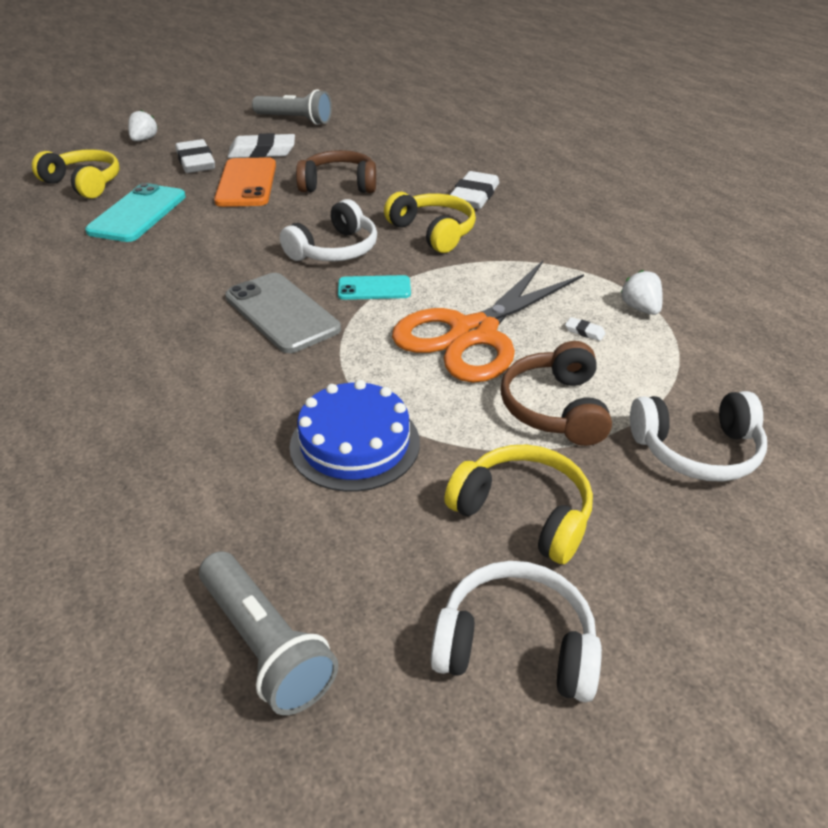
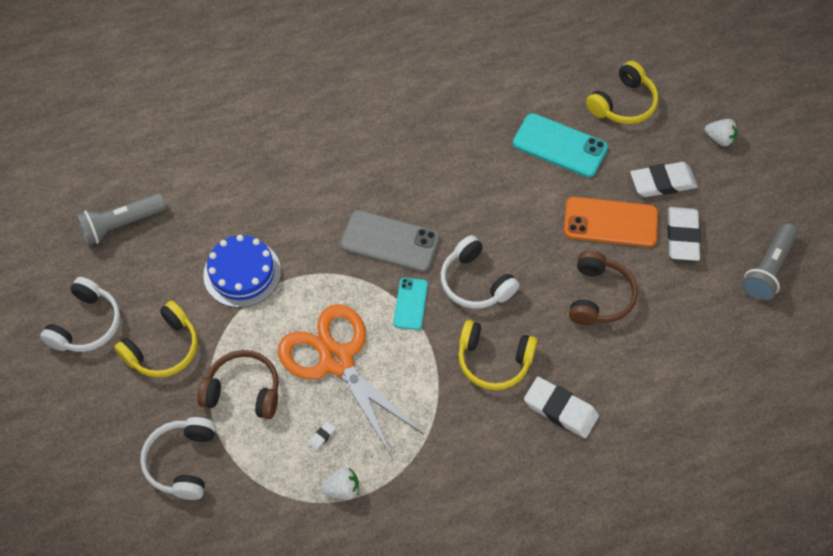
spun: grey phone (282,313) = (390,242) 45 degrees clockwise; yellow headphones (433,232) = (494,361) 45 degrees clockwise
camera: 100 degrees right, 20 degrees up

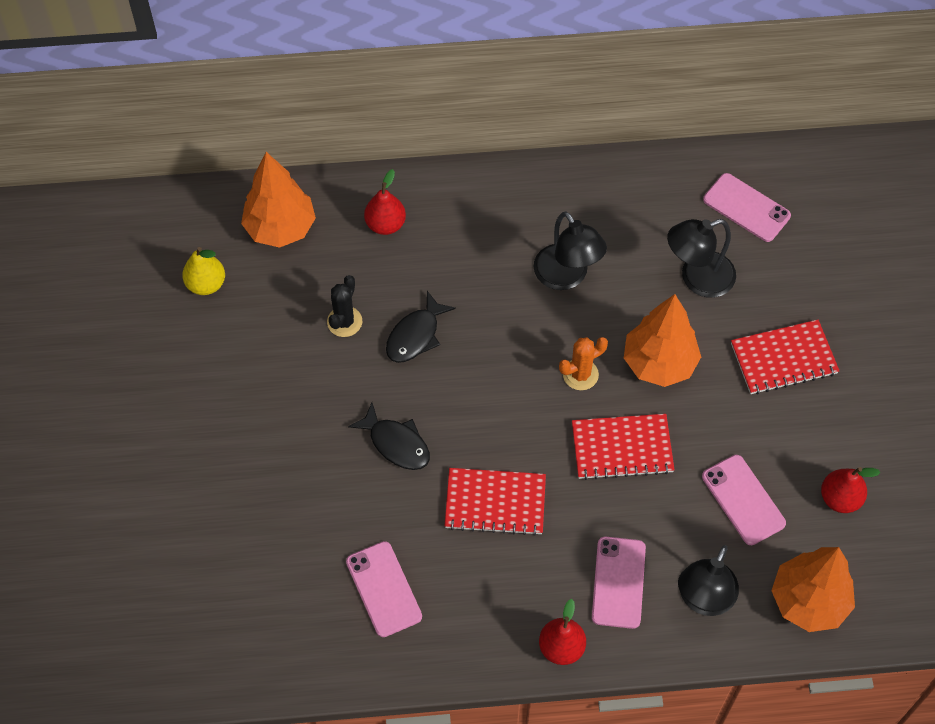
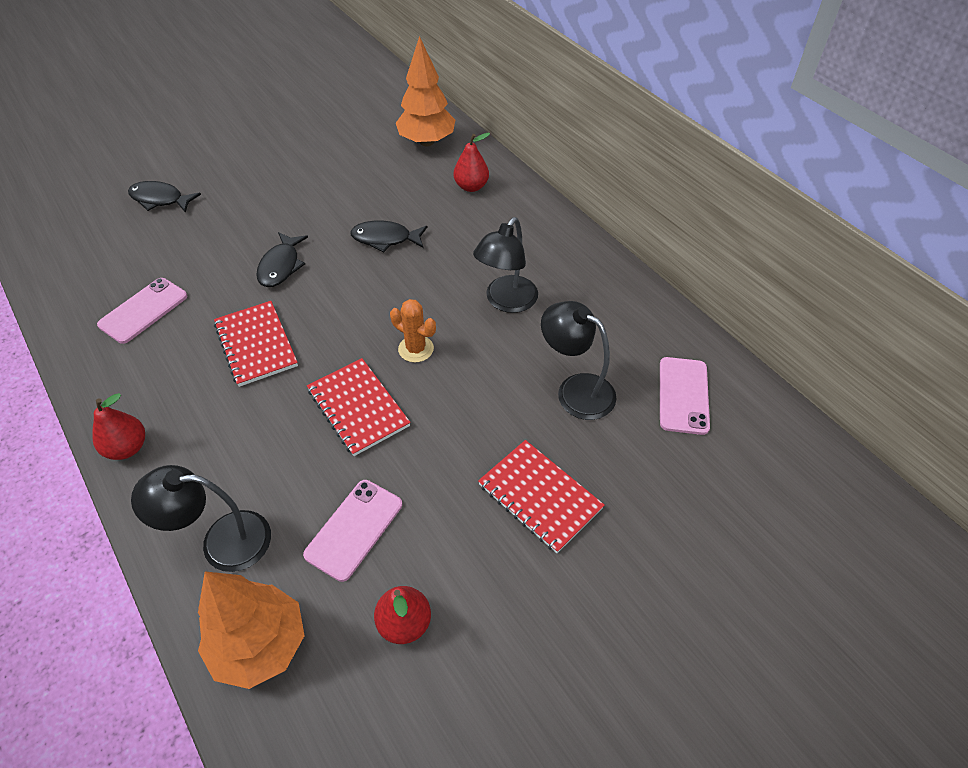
missing: yellow pear (206,284); black cactus (344,322); pink phone (618,582); orange tree (659,363)
appeared: black fish (160,199)
camera: 60 degrees right, 10 degrees down

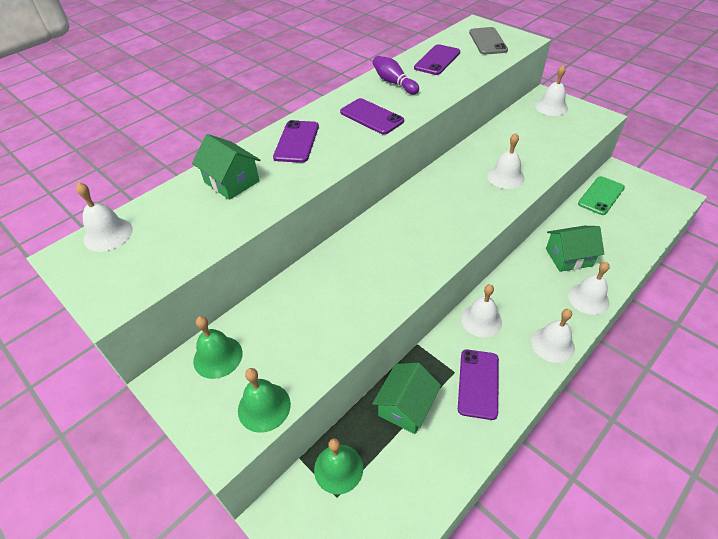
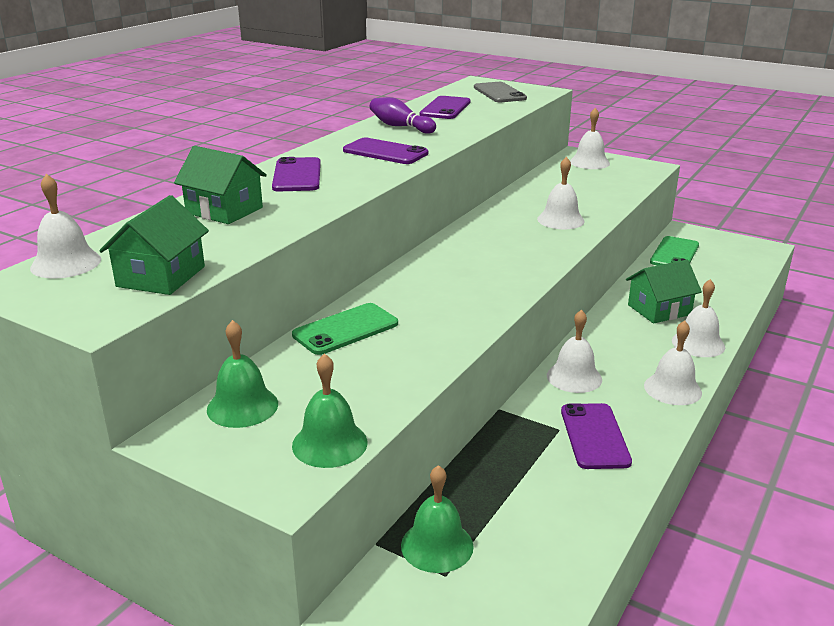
appeared: green phone (345,329)
relocated: green house (406,406) to (161,276)
camera: 15 degrees left, 20 degrees down

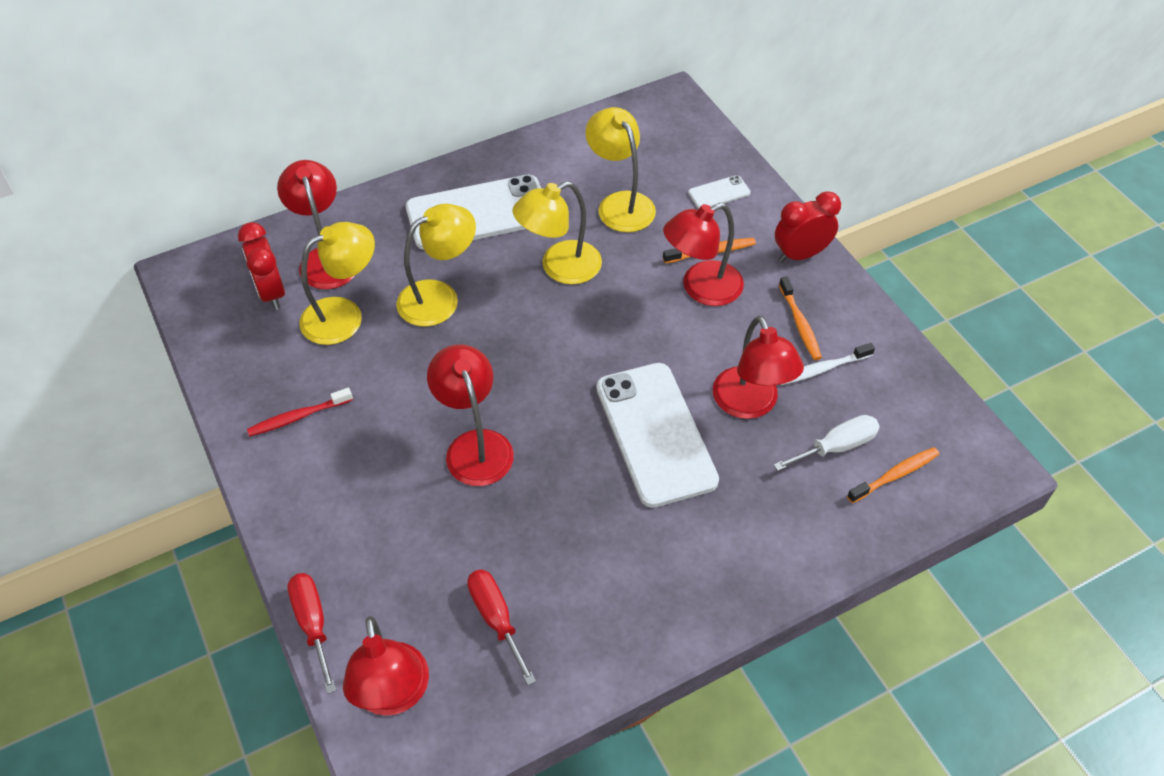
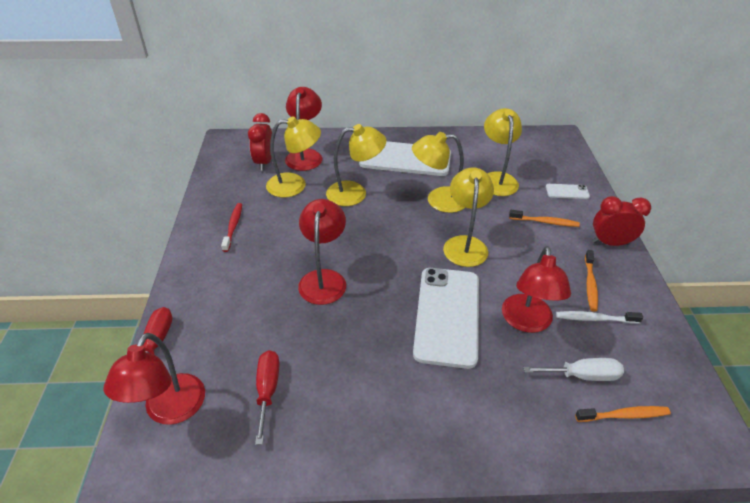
missing: red lamp (701,288)
appeared: yellow lamp (465,244)
spun: red toothbrush (298,417) = (233,226) 90 degrees clockwise
camera: 25 degrees right, 10 degrees down

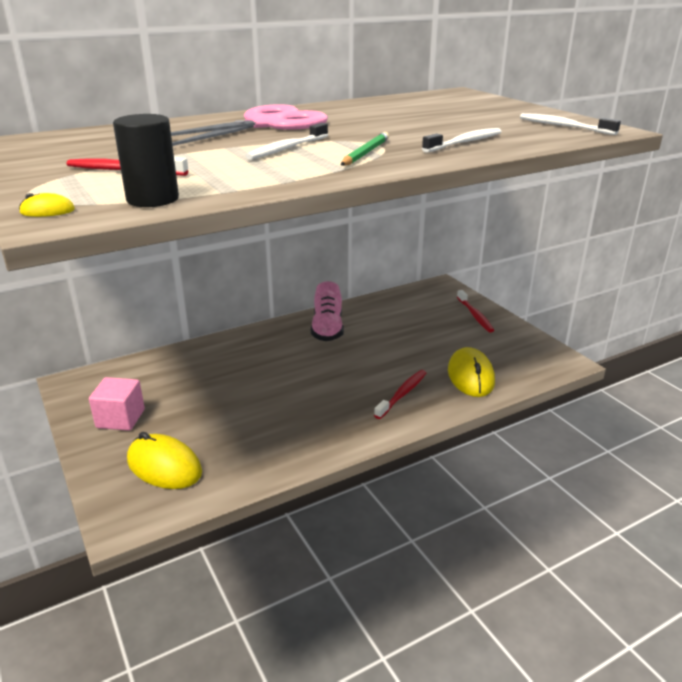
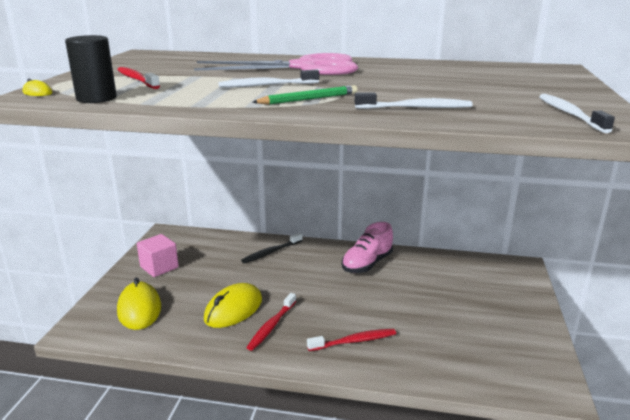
appeared: black toothbrush (271,252)
relocated: yellow mouse (470,376) to (233,309); red toothbrush (475,315) to (271,326)
camera: 40 degrees right, 5 degrees down

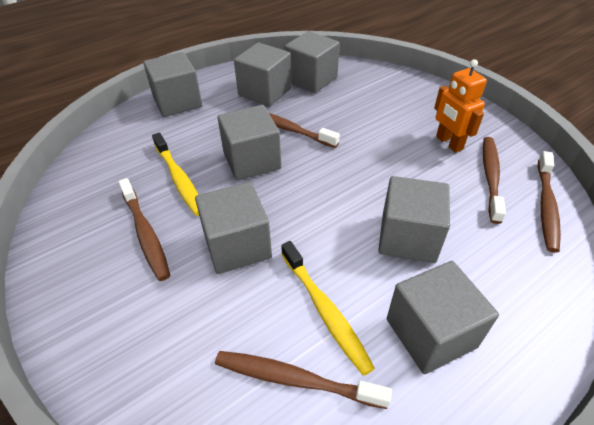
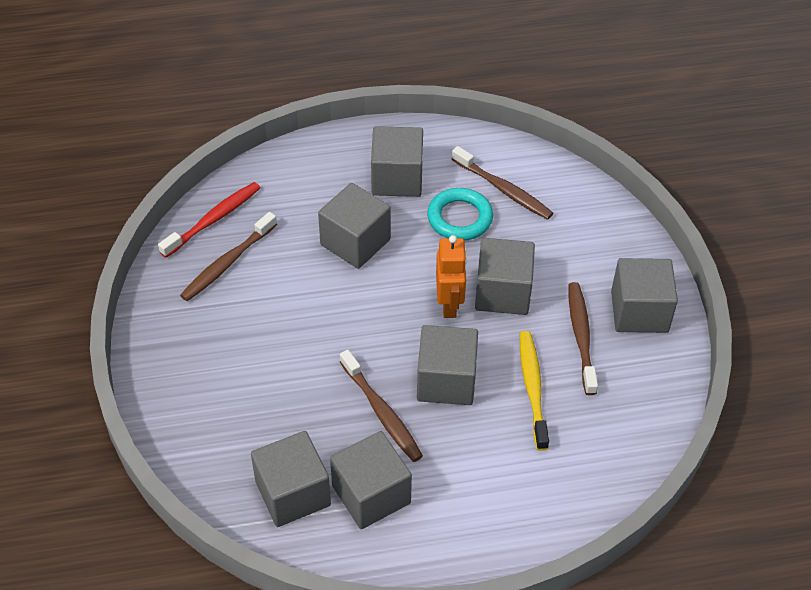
relocated: grey cube (177,102) to (639,311); orange robot (448,143) to (449,304)
exchanged: yellow toothbrush (325,311) to turquoise ring (459,218)
colour: brown toothbrush (546,206) to red toothbrush (213,219)
camera: 155 degrees left, 5 degrees up

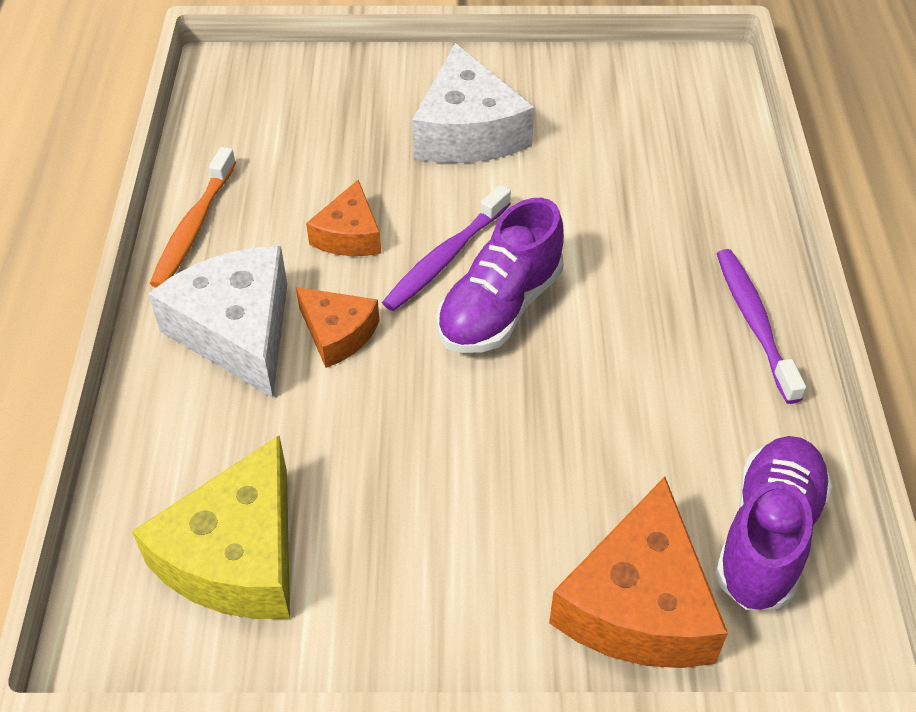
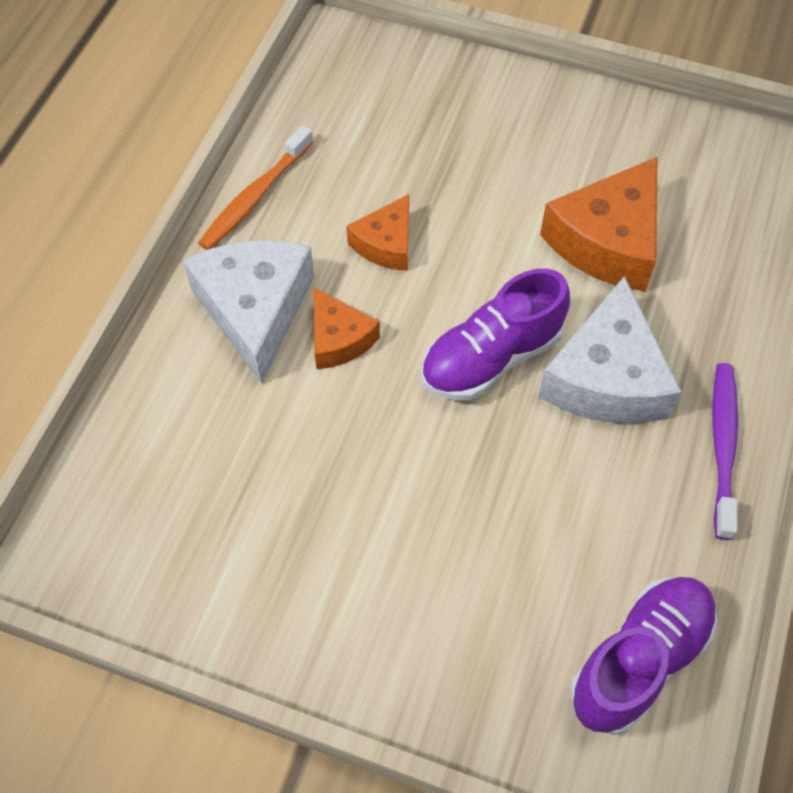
missing: yellow cheese (237,555); purple toothbrush (445,258)
relocated: white cheese (468,131) to (606,377); orange cheese (638,604) to (608,241)
camera: 20 degrees right, 10 degrees up

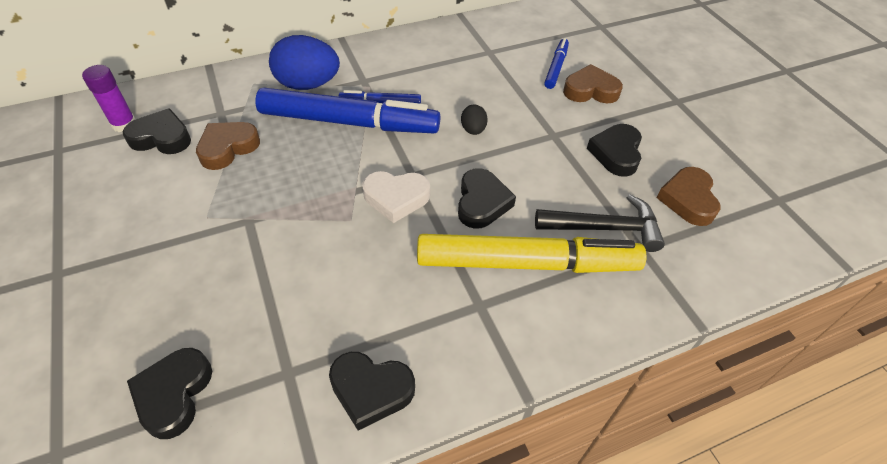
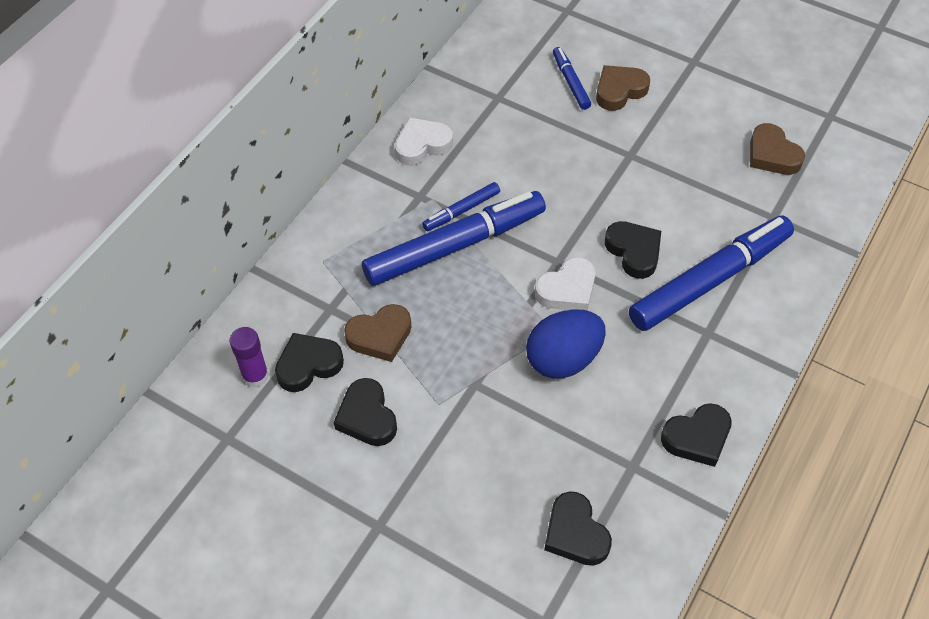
missing: black egg (473,130); black hammer (605,228)
appeared: white heart (422,145)
relocated: blue egg (308,84) to (563,359); black heart (616,153) to (367,417)
colour: yellow marker (526,263) to blue marker (709,280)
spun: brown heart (228,148) = (380,336) 120 degrees counterclockwise
camera: 35 degrees left, 5 degrees up

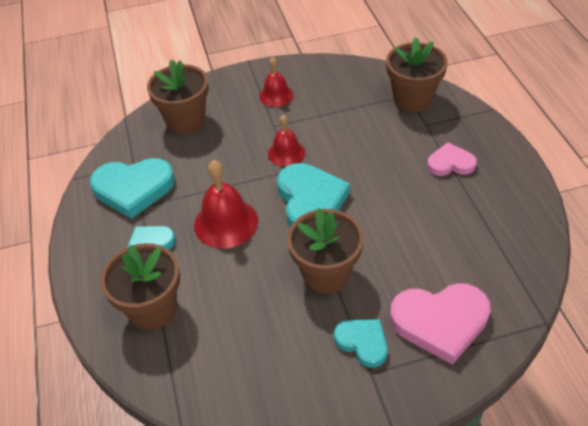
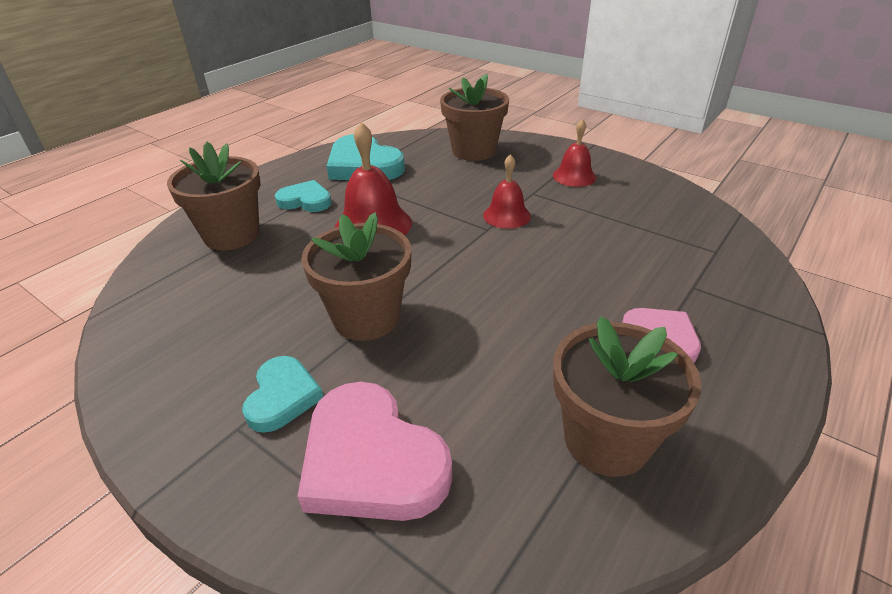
missing: turquoise heart (310,201)
relocated: brown flower pot (413,98) to (606,440)
camera: 50 degrees right, 10 degrees down

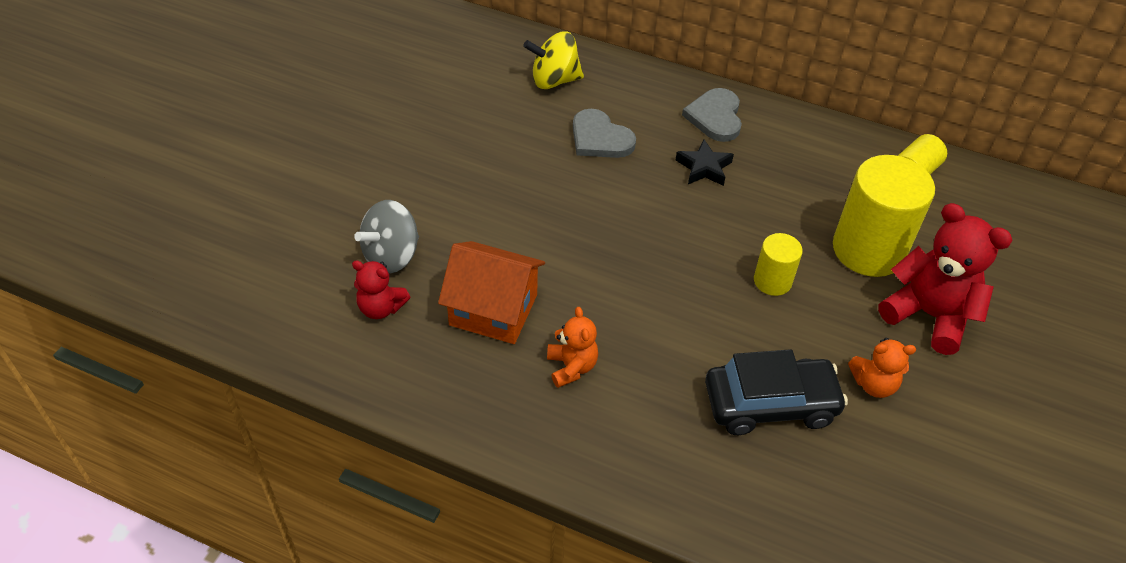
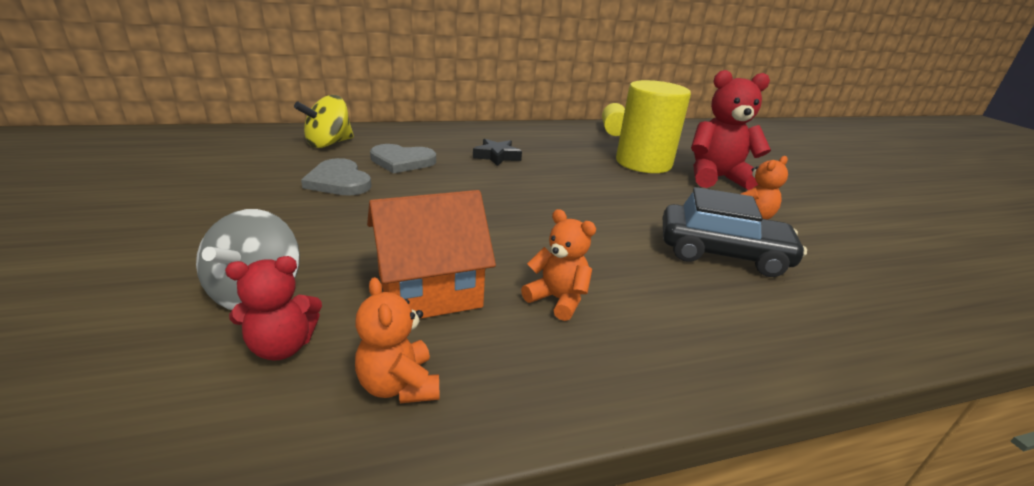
missing: yellow cylinder (772,281)
appeared: orange teddy bear (399,385)
relocated: grey heart (715,117) to (339,181)
spun: black car (770,404) = (722,253) 60 degrees clockwise
camera: 40 degrees left, 20 degrees down

